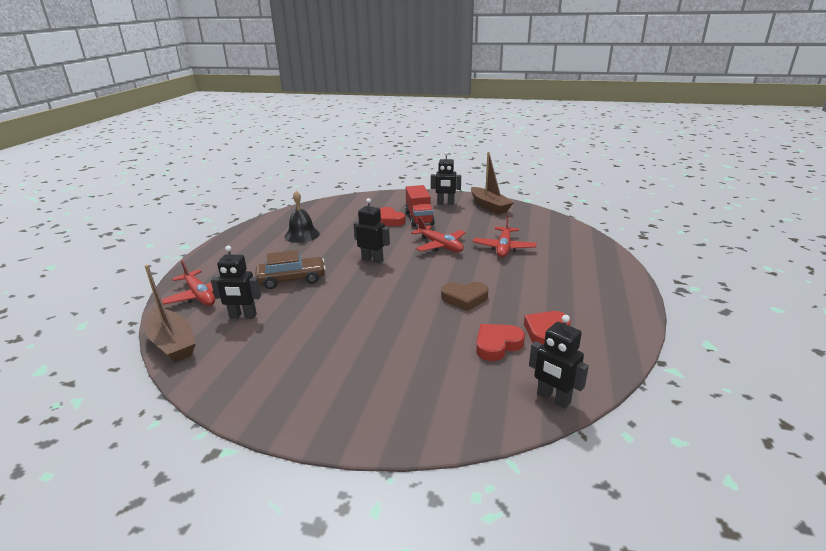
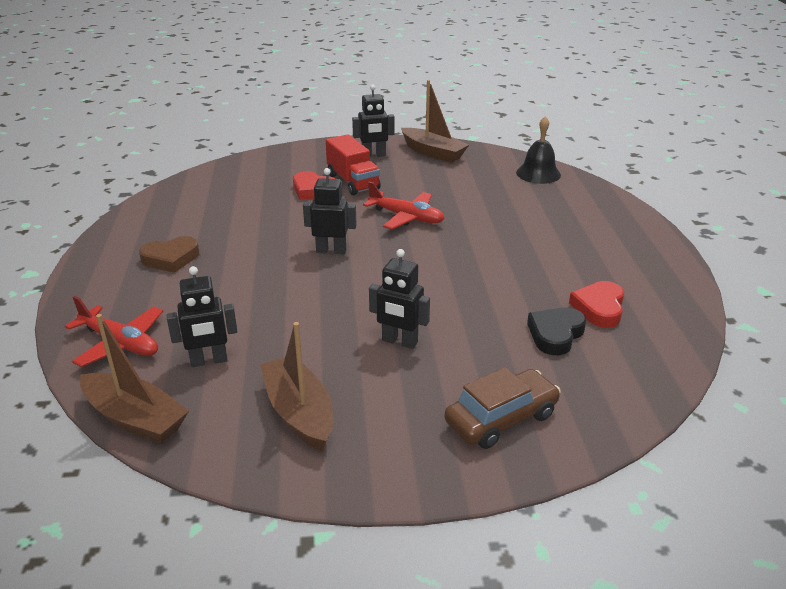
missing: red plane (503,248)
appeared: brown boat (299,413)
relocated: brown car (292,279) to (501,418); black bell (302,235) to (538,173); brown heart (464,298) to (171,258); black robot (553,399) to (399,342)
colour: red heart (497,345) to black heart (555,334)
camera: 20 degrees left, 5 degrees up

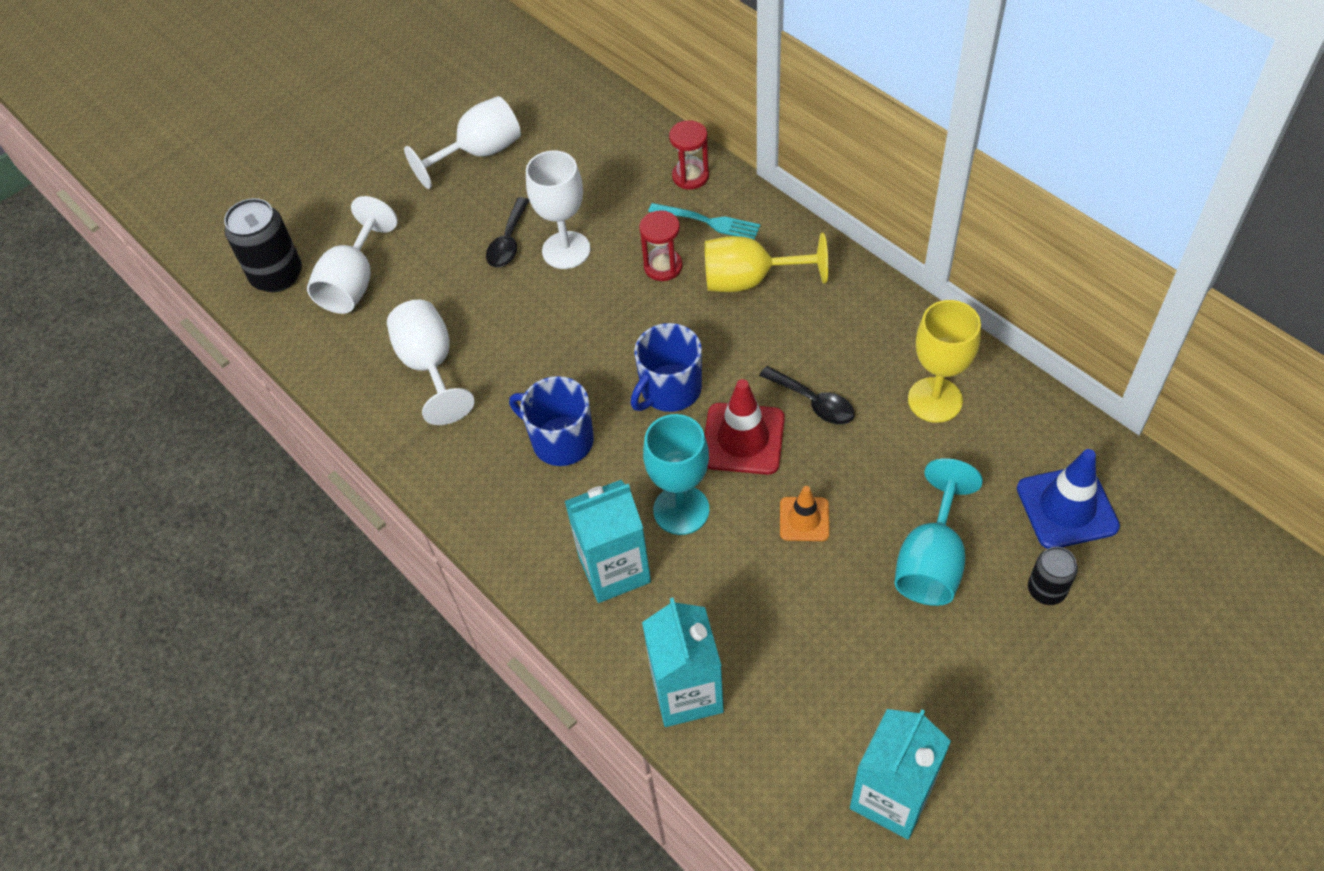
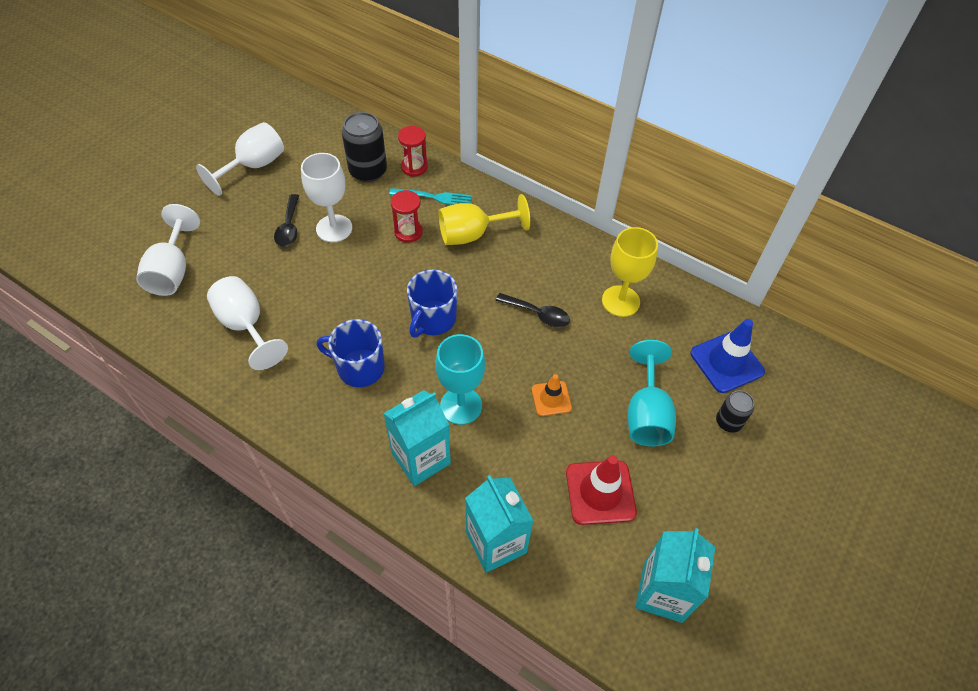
relocated: black can (277,275) to (368,171); red traffic cone (743,439) to (600,492)
camera: 20 degrees left, 0 degrees up

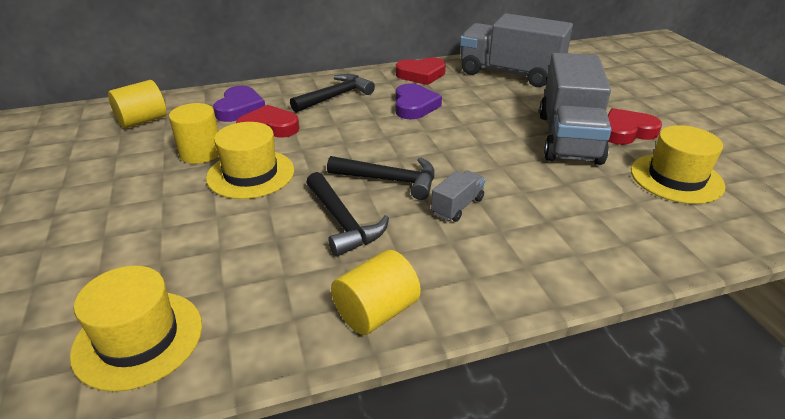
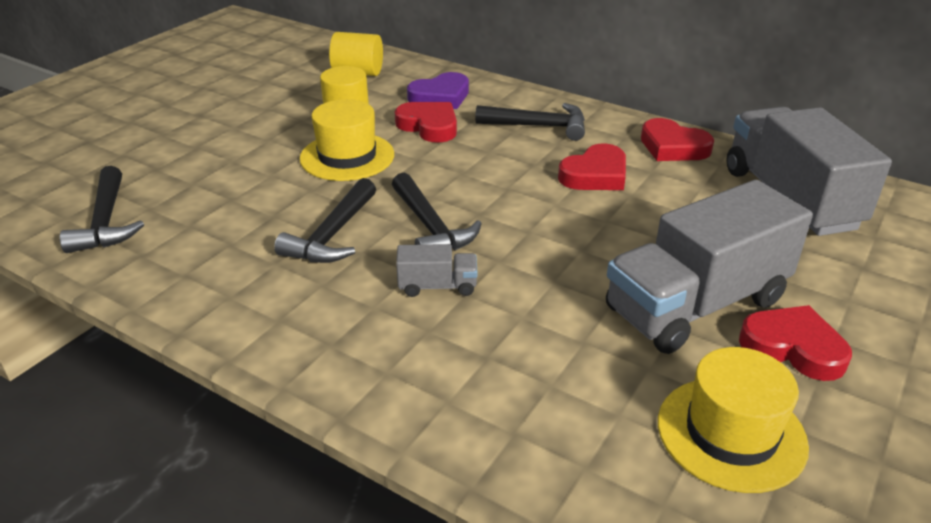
missing: yellow cylinder (376,312)
exchanged: yellow hat (138,339) to black hammer (106,222)
colour: purple heart (414,106) to red heart (595,175)
camera: 50 degrees right, 0 degrees up

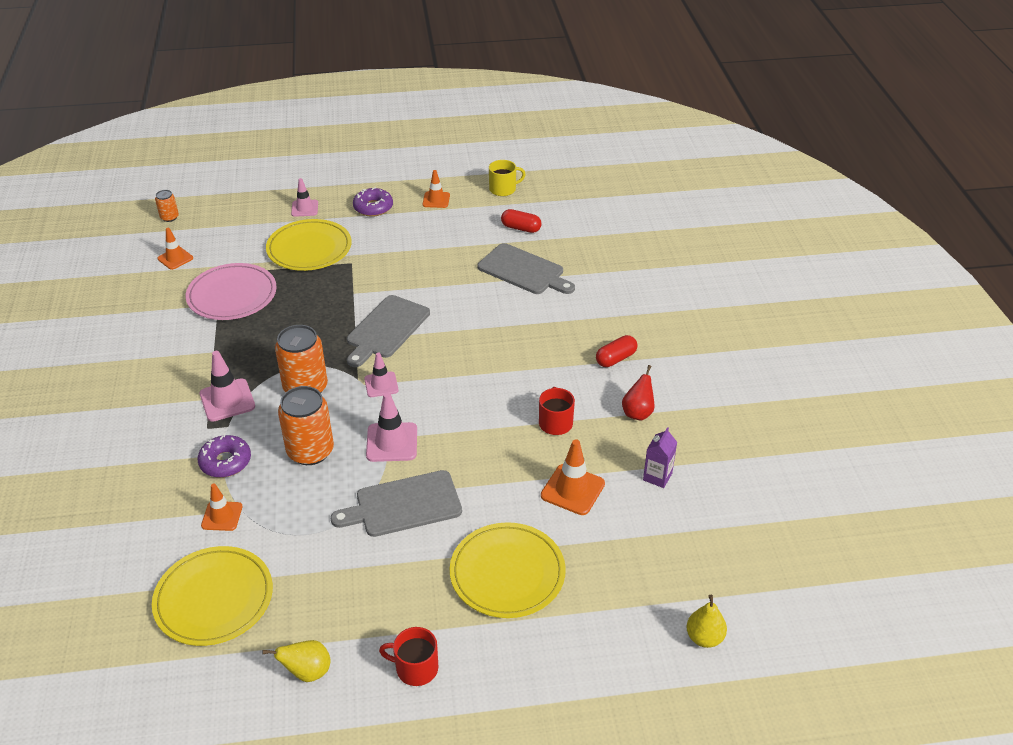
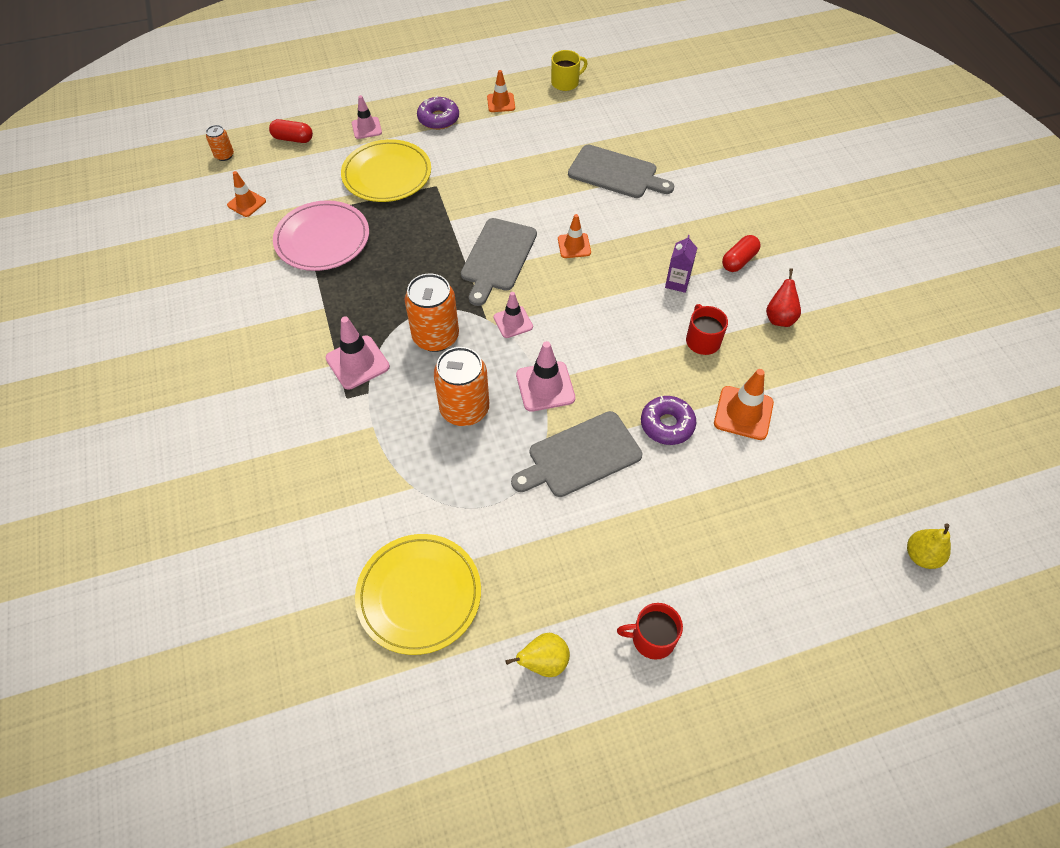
missing: yellow plate (507,573)
relocated: purple donut (225,462) to (667,425); orange traffic cone (222,516) to (574,246); red capsule (521,228) to (293,139); purple carton (657,476) to (677,282)
camera: 10 degrees left, 15 degrees up

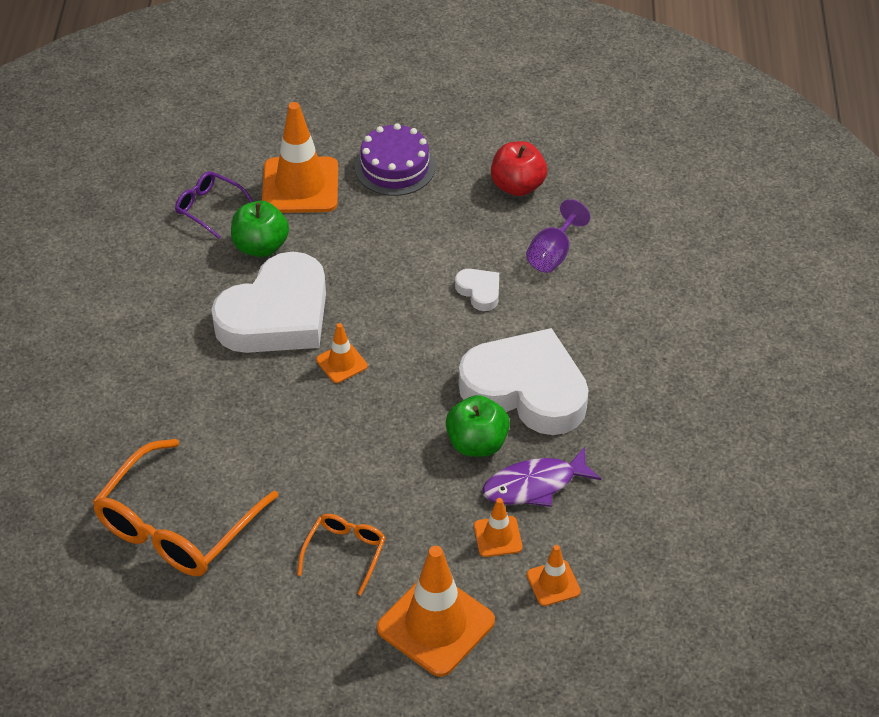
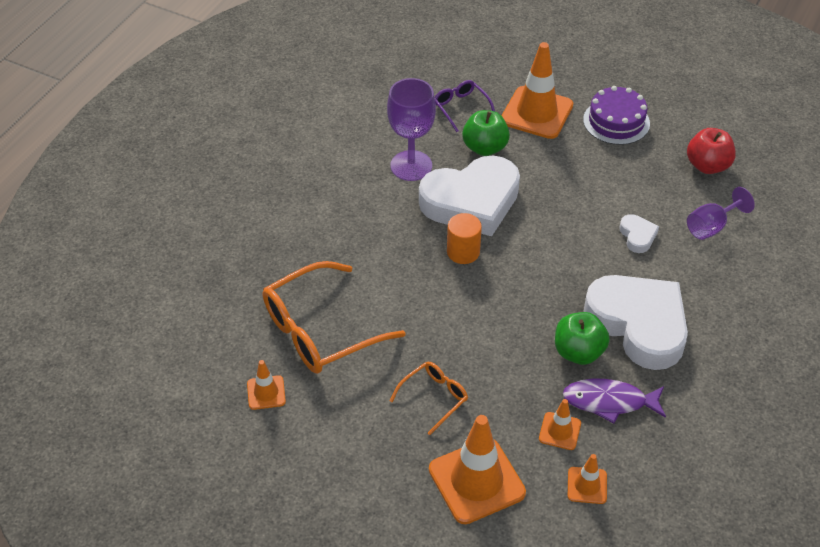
appeared: purple goblet (411,166); orange cylinder (463,252)
relocated: orange traffic cone (341,363) to (266,393)
camera: 25 degrees right, 0 degrees up

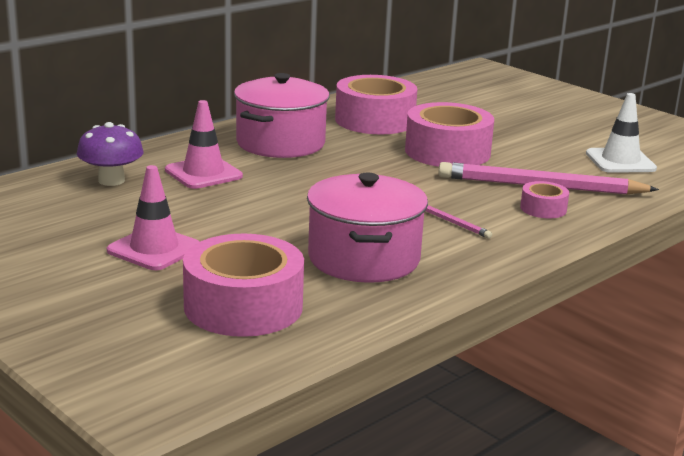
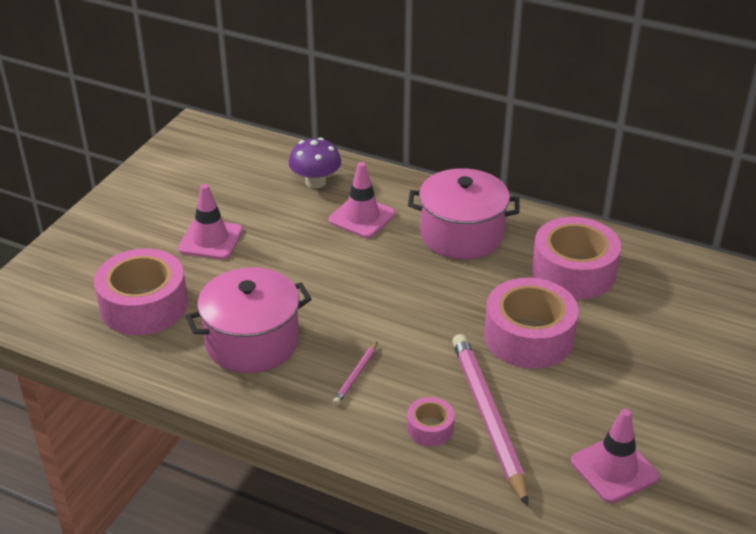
colour: white traffic cone (620,161) to pink traffic cone (614,469)
camera: 70 degrees right, 15 degrees up

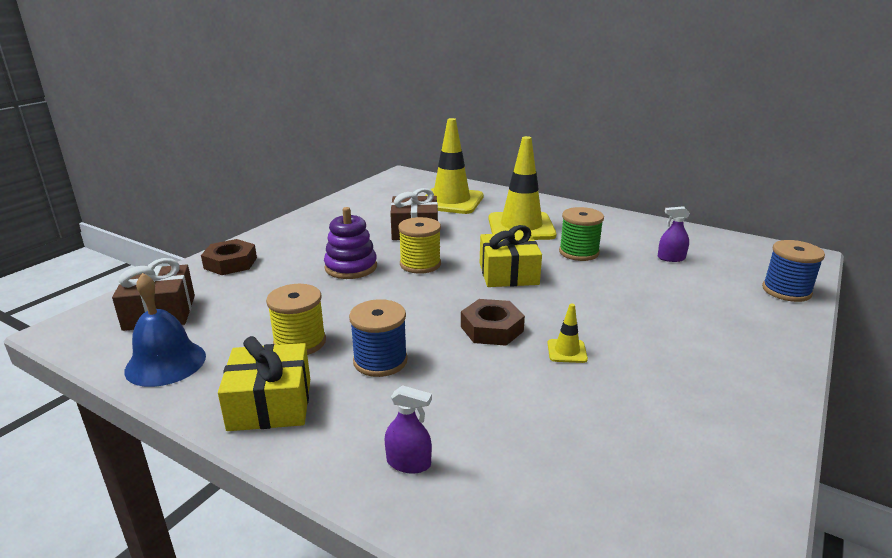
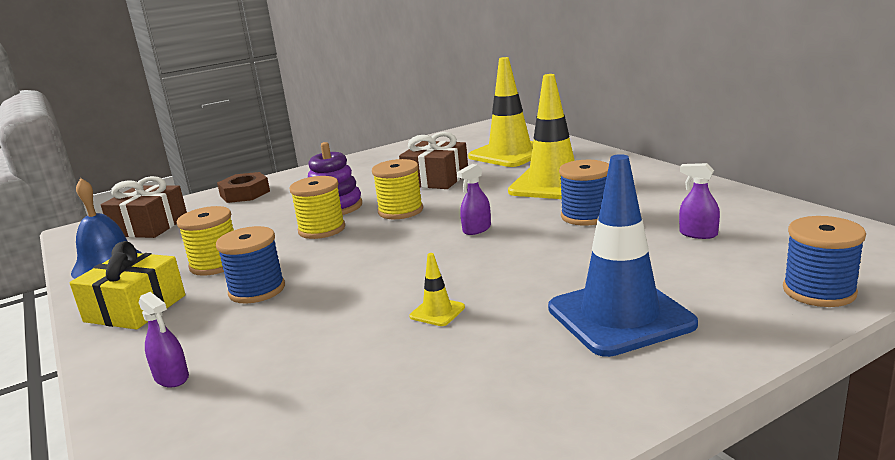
missing: brown nut (492,329)
appeared: yellow spool (322,229); blue traffic cone (620,316)
exchanged: yellow gift (508,274) to purple spray bottle (477,229)
colour: green spool (579,252) to blue spool (586,216)
camera: 30 degrees right, 5 degrees down

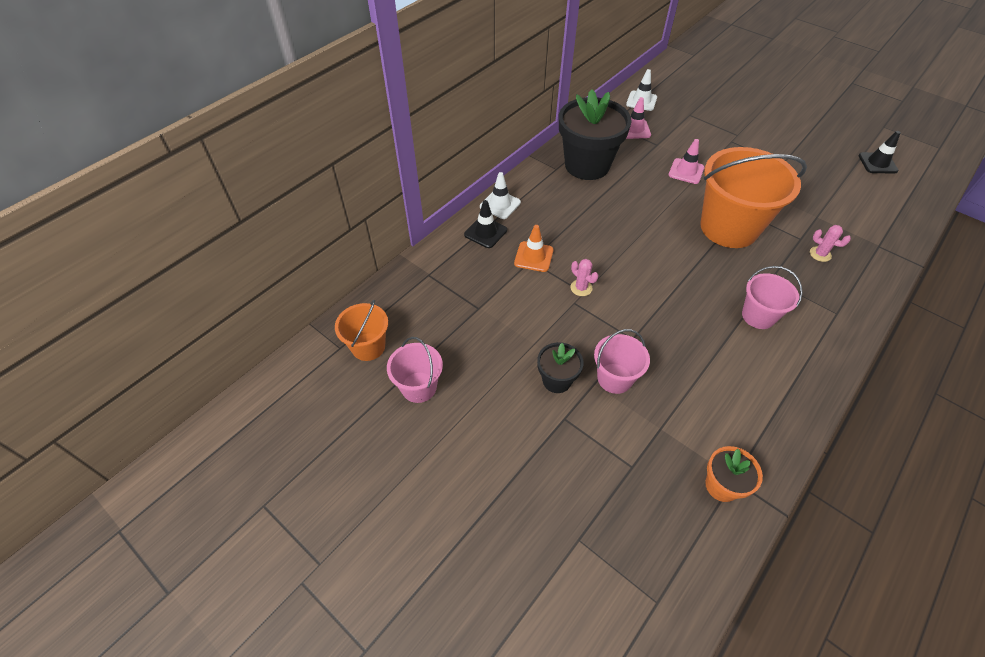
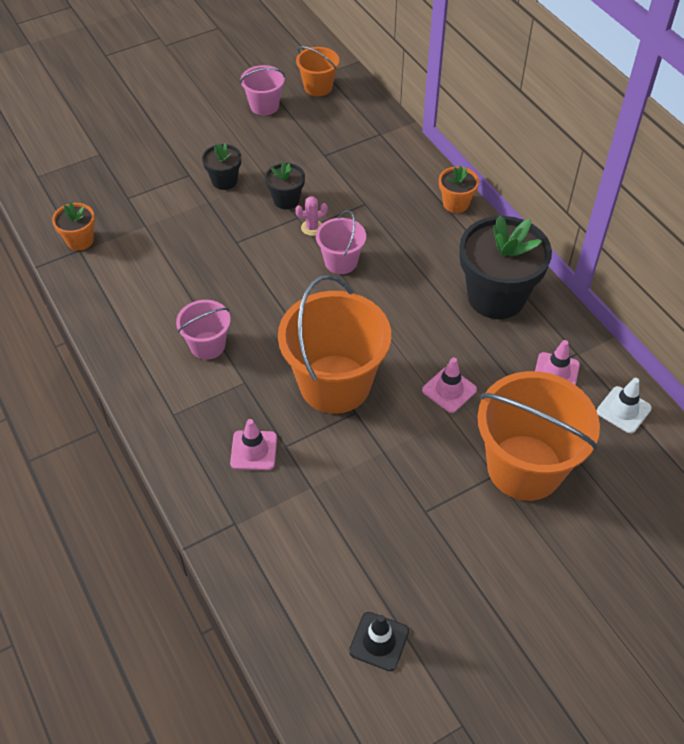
missing: black traffic cone (485,232); orange traffic cone (533,257)
appeared: black flower pot (286,200); orange bucket (524,467)
relocated: pink bucket (614,378) to (341,262)
exchanged: white traffic cone (500,204) to orange flower pot (455,203); pink cactus (820,254) to pink traffic cone (253,450)
camera: 110 degrees right, 0 degrees up

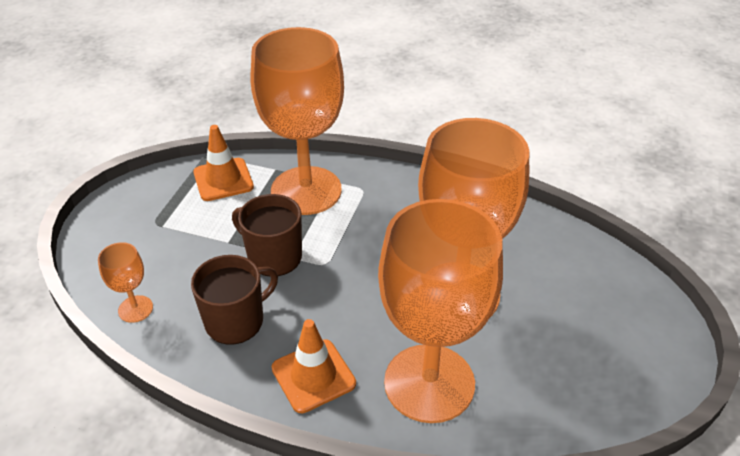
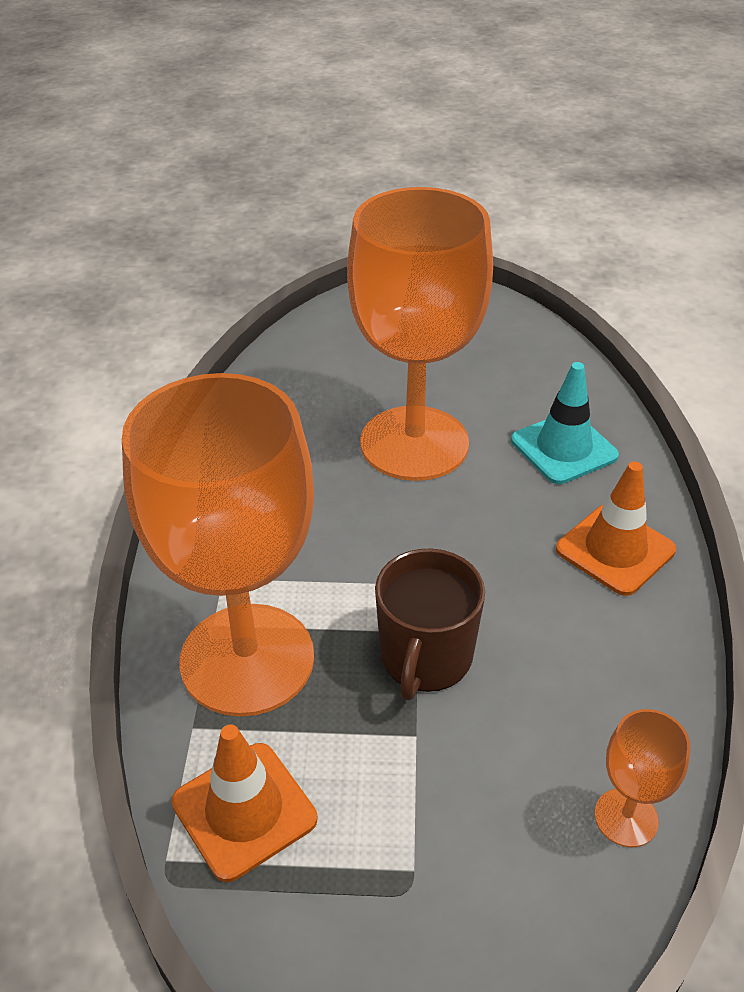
missing: brown mug (236,320)
exchanged: orange goblet (429,383) to turquoise traffic cone (563,448)
camera: 105 degrees left, 0 degrees up

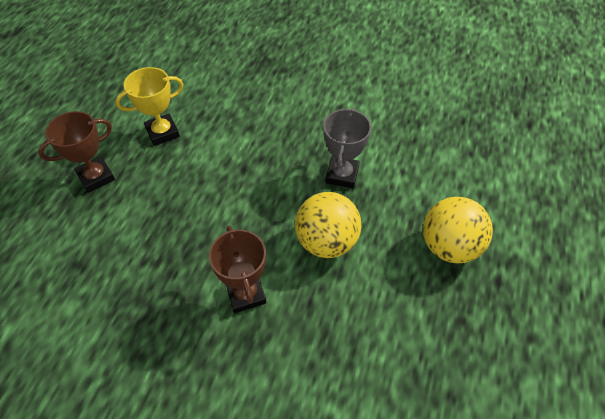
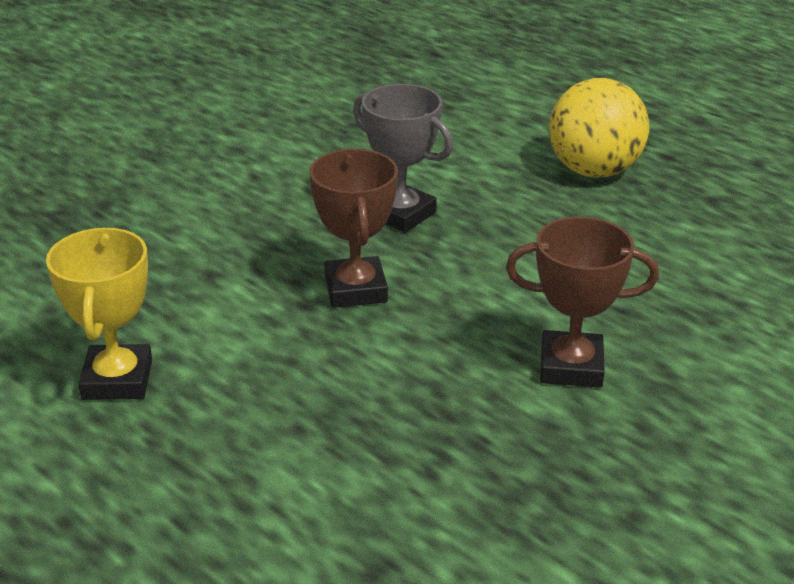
missing: yellow ball (326,242)
relocated: brown trophy (96,177) to (355,289)
camera: 65 degrees left, 20 degrees down

